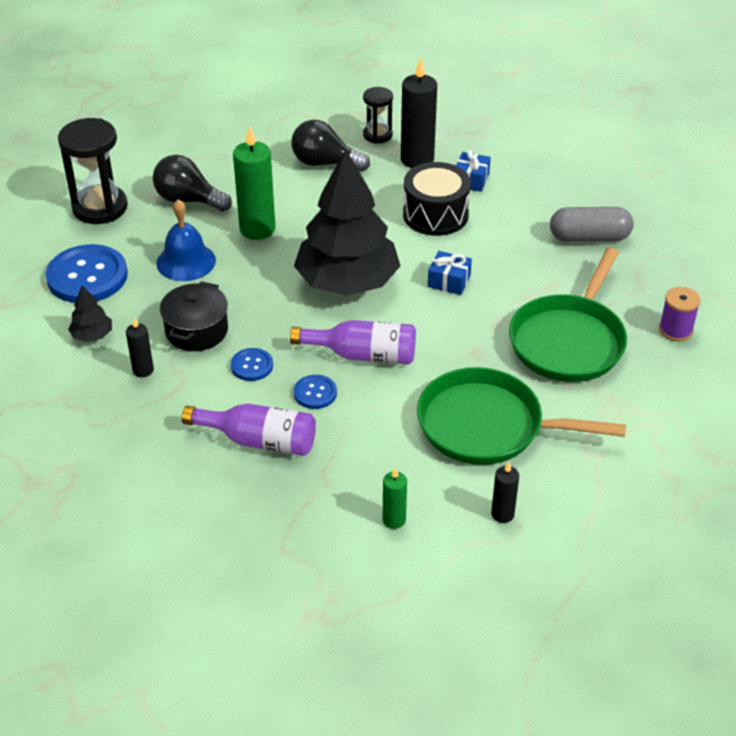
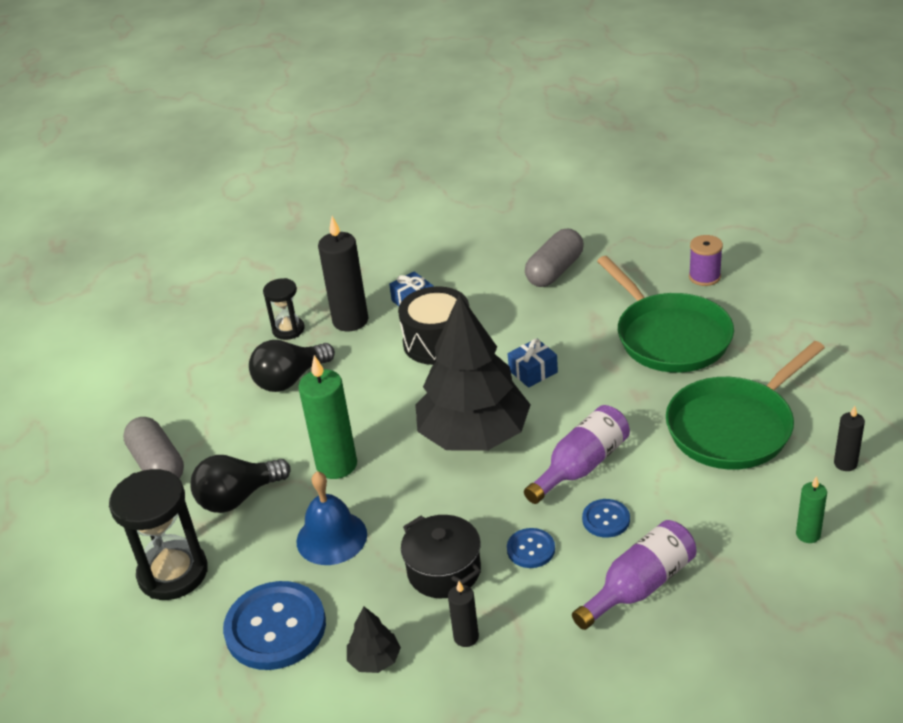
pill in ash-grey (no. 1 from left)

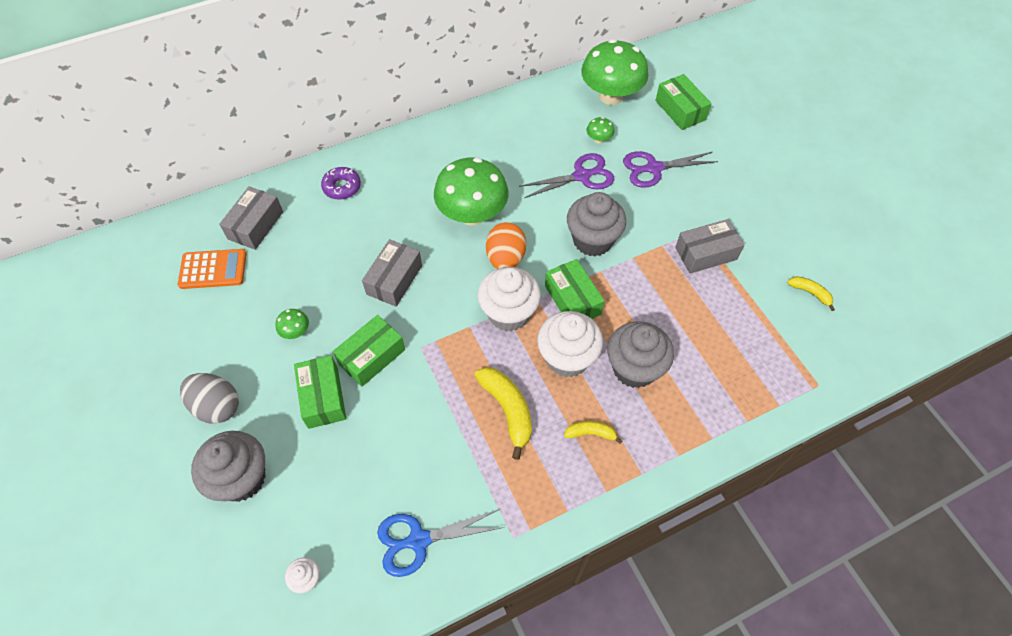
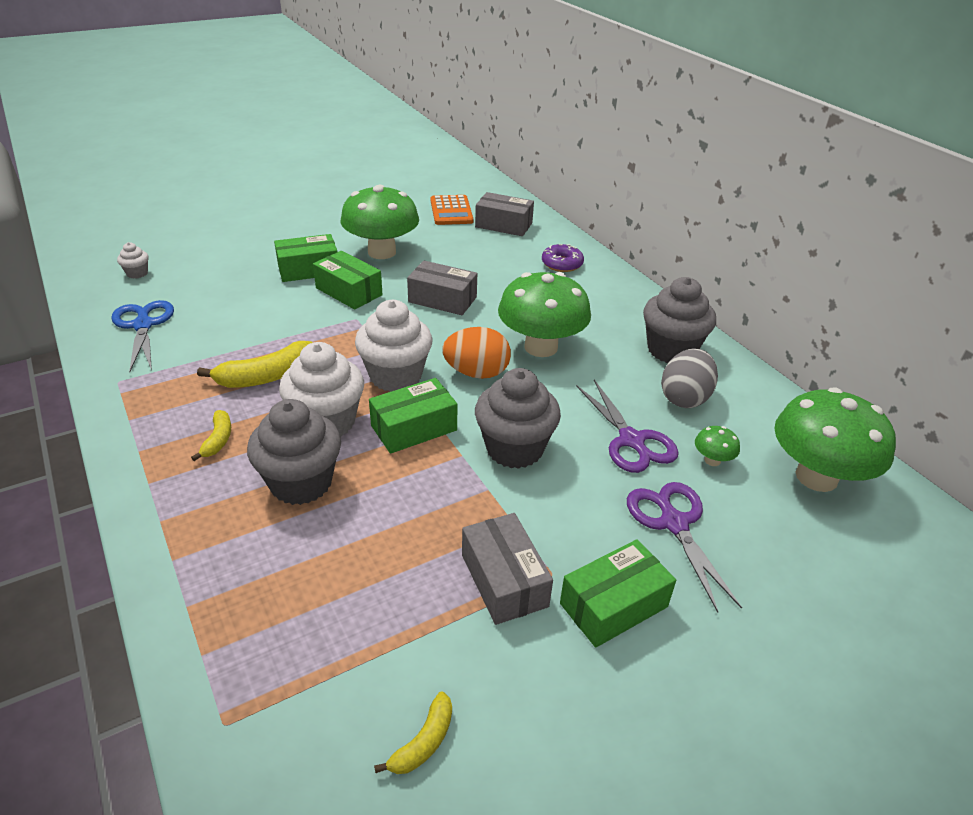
package in emerald (no. 4 from left)
mushroom in emerald (no. 1 from left)
toy egg in ash-grey
fairy cake in ash-grey (no. 3 from left)

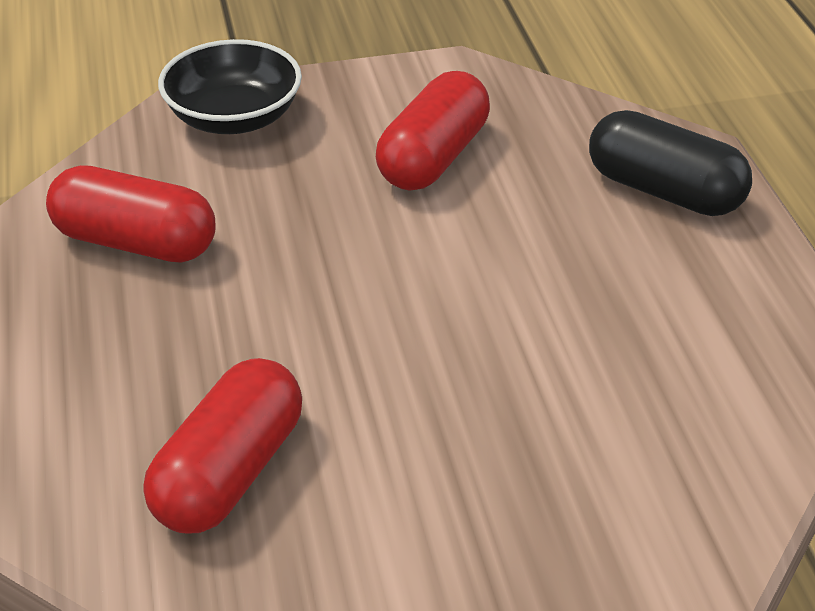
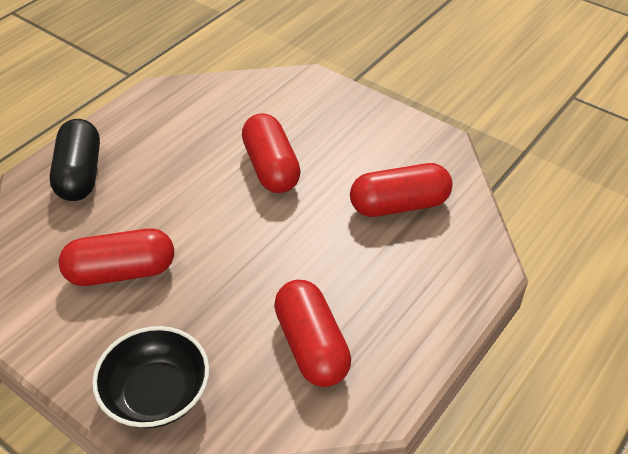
pill in scarlet (no. 2 from left)

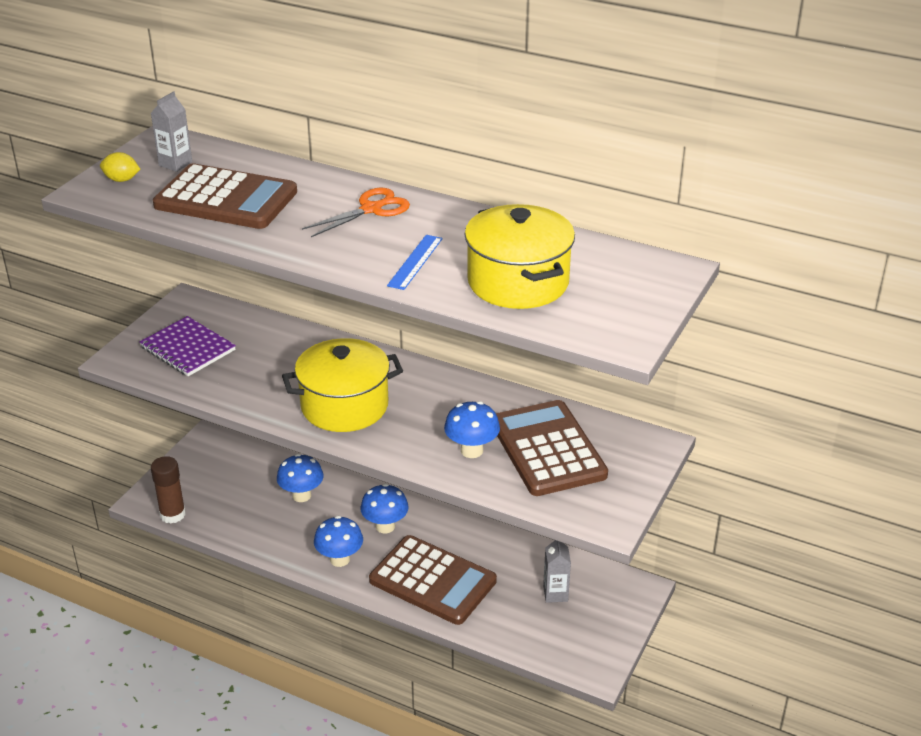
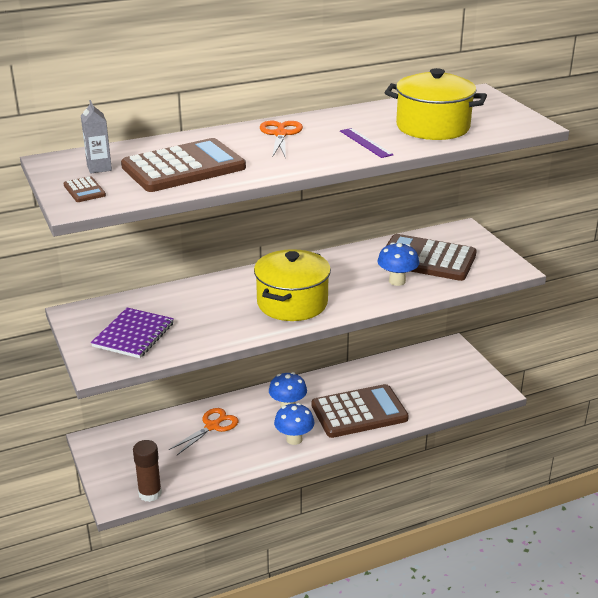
adding machine in russet (no. 1 from left)
straightedge in royal purple
notepad in royal purple
shears in bright orange (no. 1 from left)
milk carton in ash-grey (no. 2 from left in the first image)

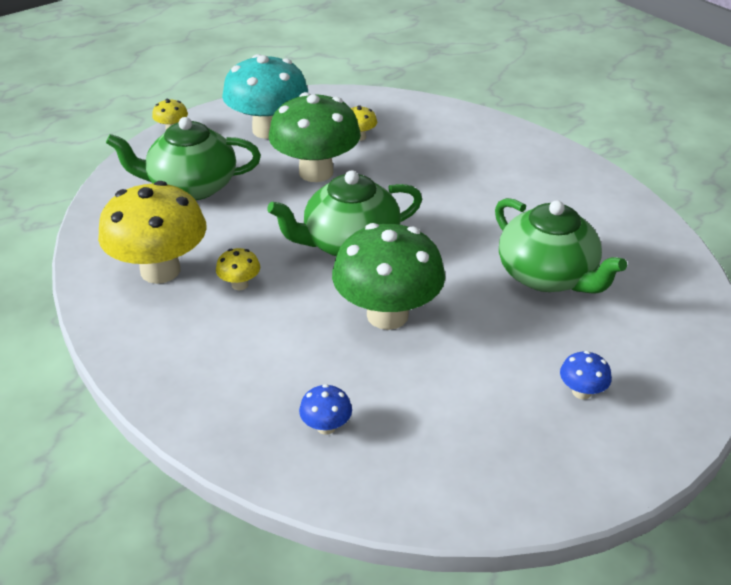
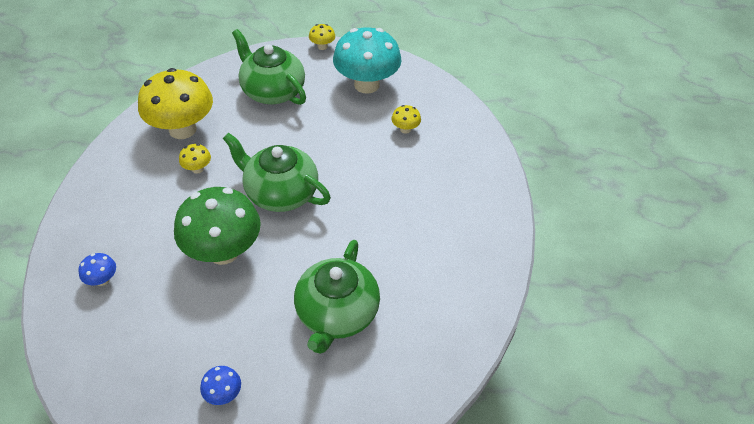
mushroom in emerald (no. 1 from left in the first image)

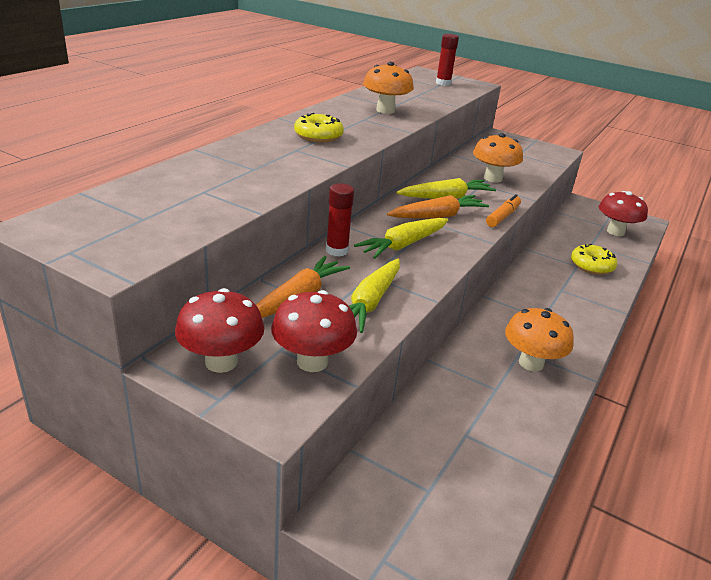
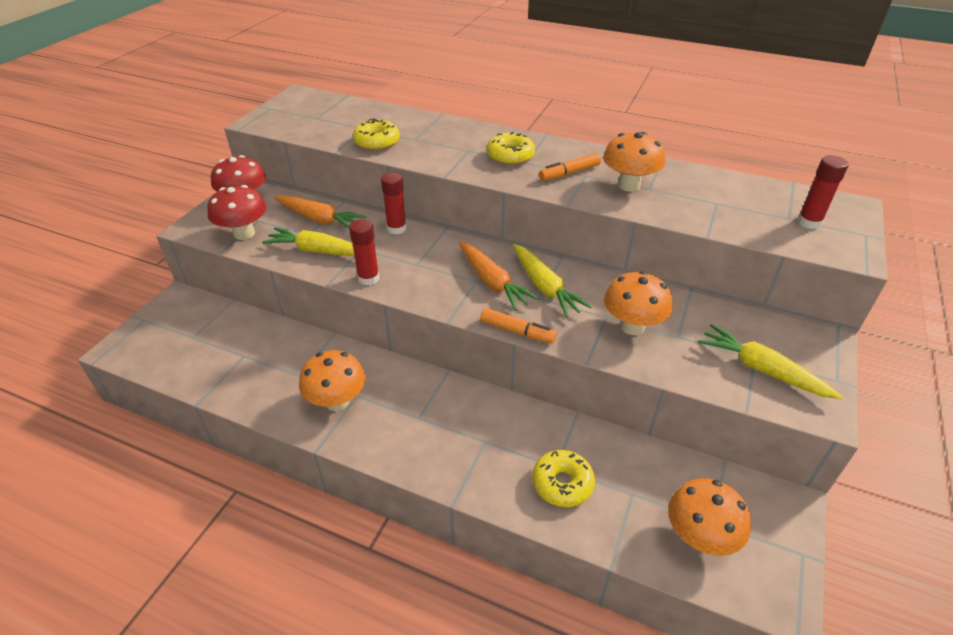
mushroom in bright orange (no. 4 from left)
carrot in bright yellow (no. 3 from left)
donut in bright yellow (no. 1 from left)
marker pen in bright orange (no. 2 from left)
glue stick in scarlet (no. 1 from left)

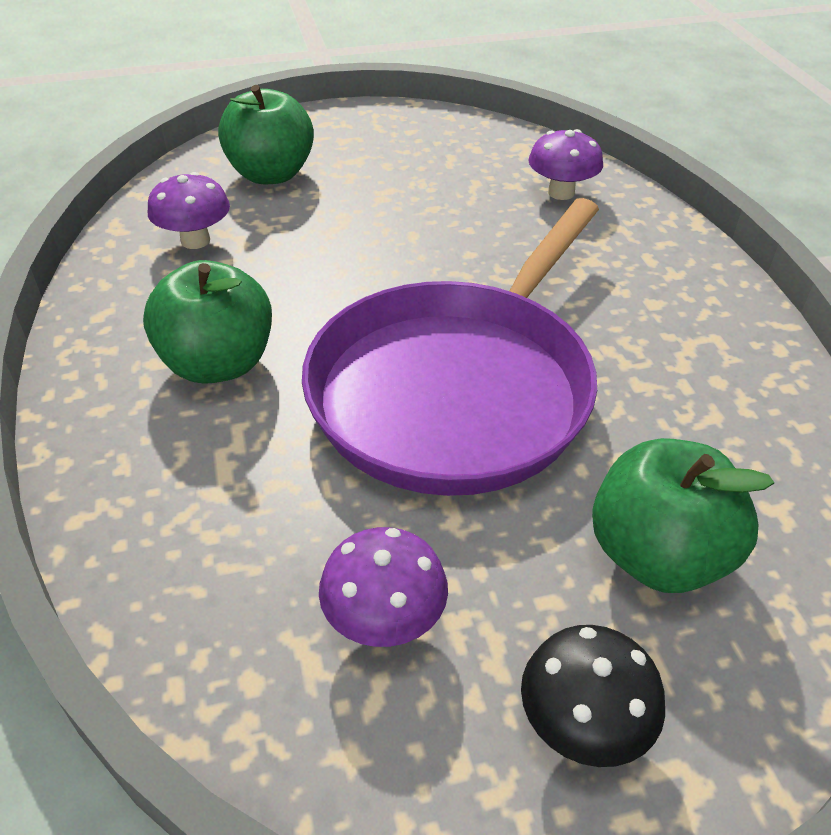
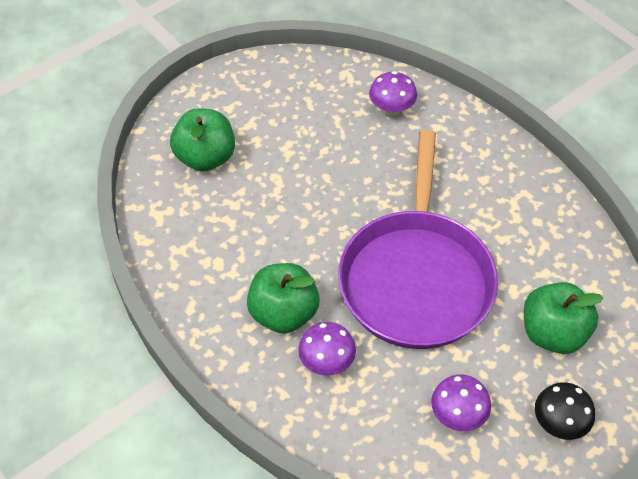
mushroom in royal purple (no. 1 from left)

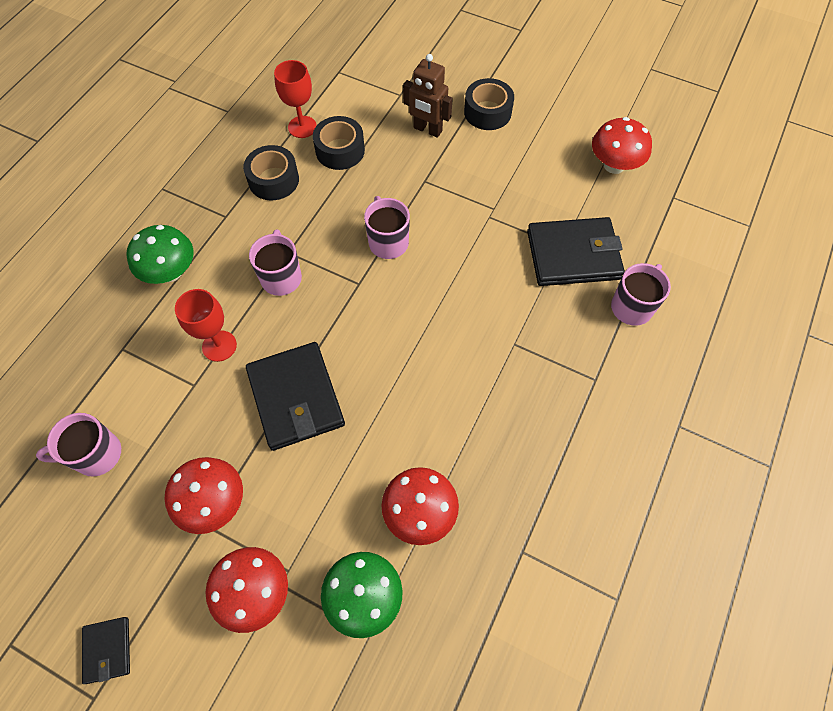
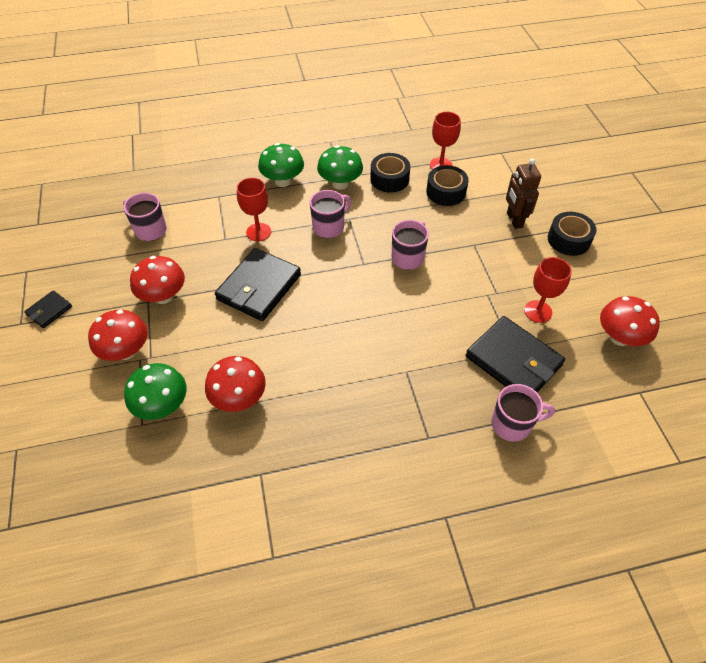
mushroom in emerald (no. 3 from left)
wine glass in scarlet (no. 3 from left)

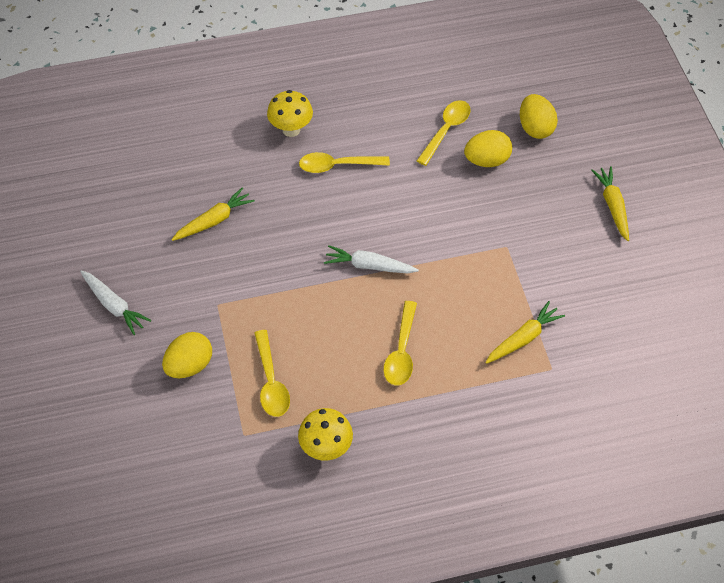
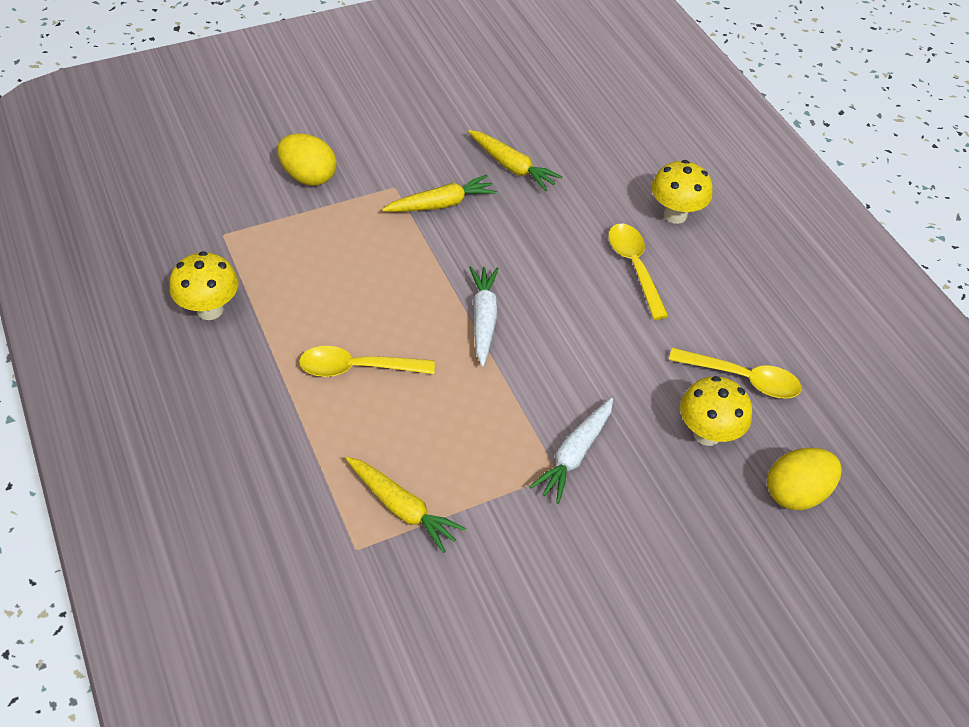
mushroom in bright yellow (no. 3 from left)
carrot in bright yellow (no. 2 from left)
carrot in white (no. 2 from left)
teaspoon in bright yellow (no. 1 from left in the first image)

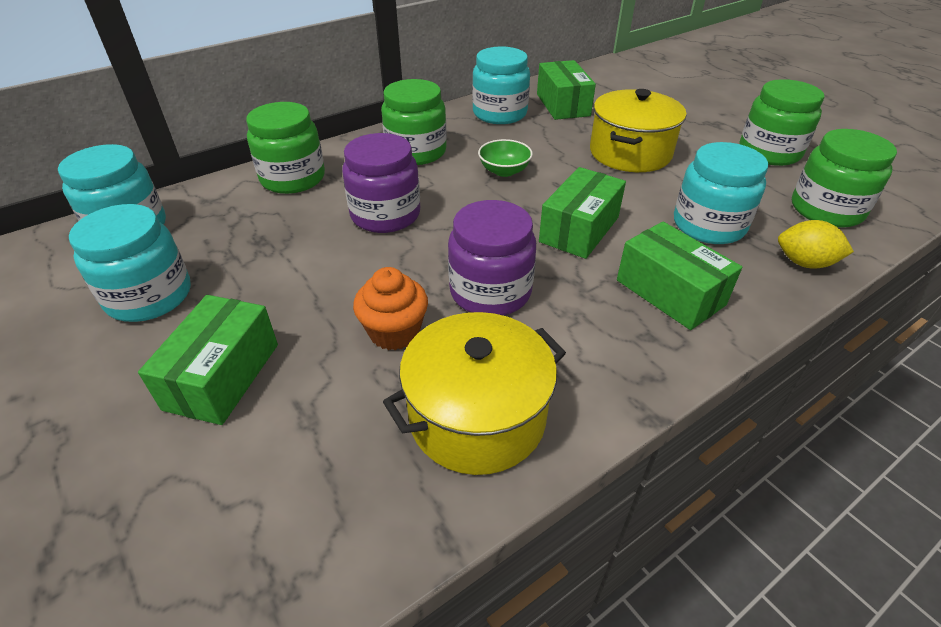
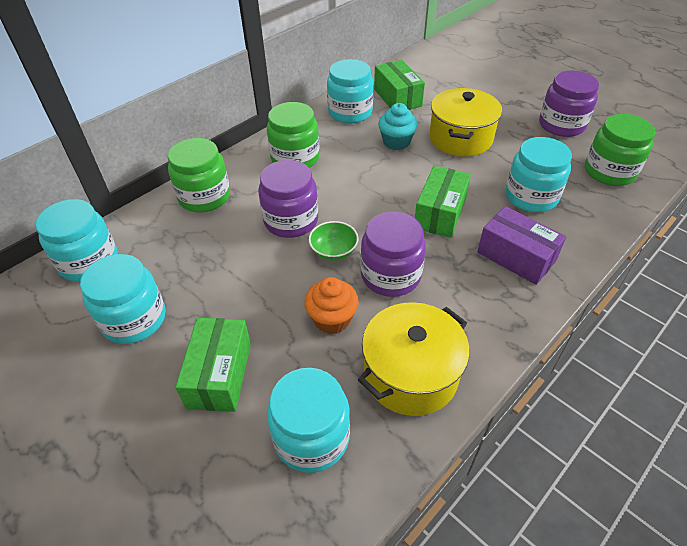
jar in royal purple (no. 3 from left)
deep dish in emerald
toy lemon in bright yellow
package in royal purple
fairy cake in turquoise
jar in turquoise (no. 3 from left)

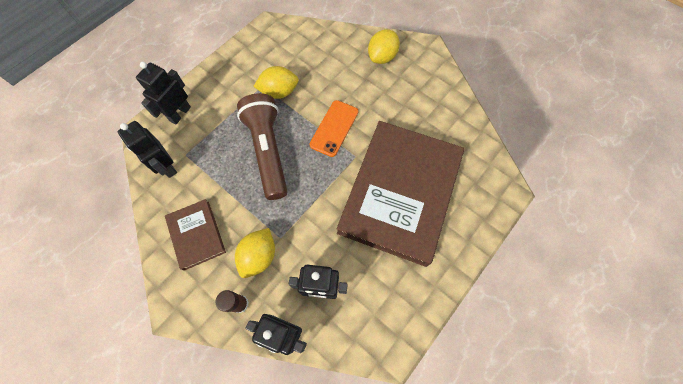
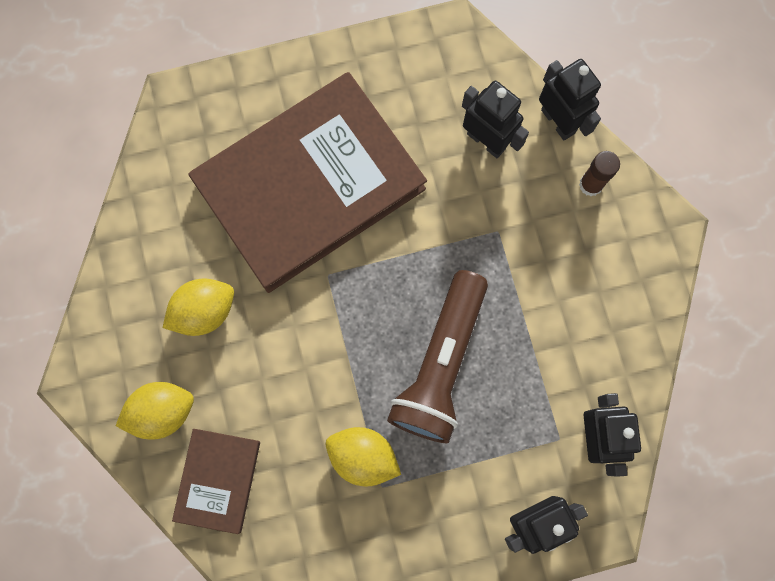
smartphone in bright orange
book in russet (no. 1 from left)
toy lemon in bright yellow (no. 2 from left)

